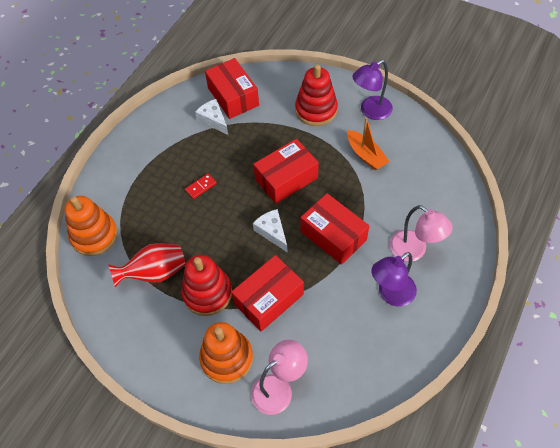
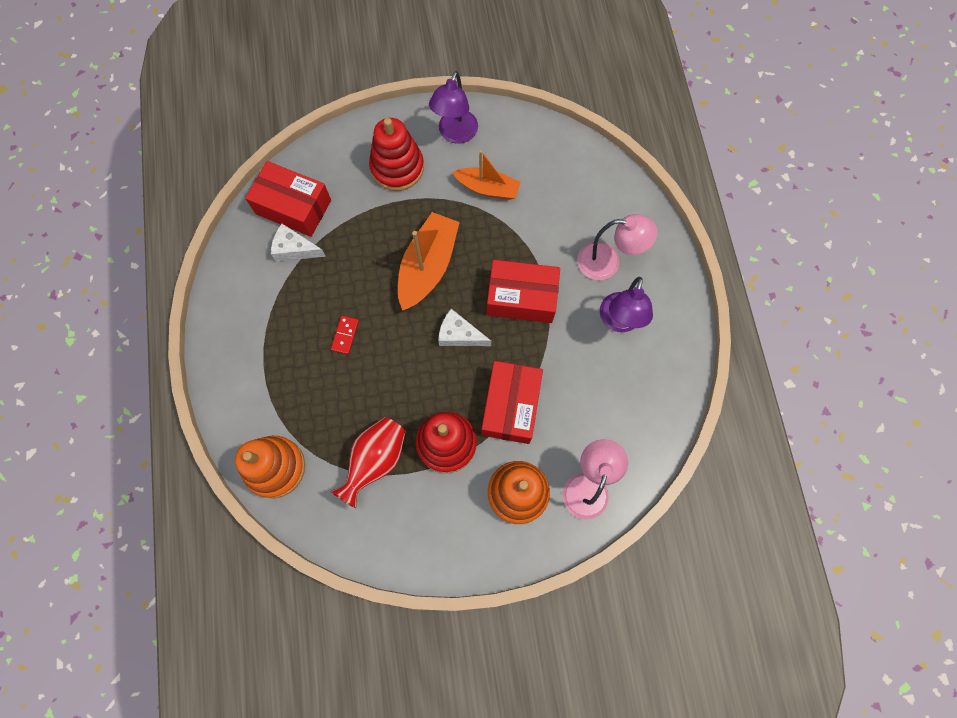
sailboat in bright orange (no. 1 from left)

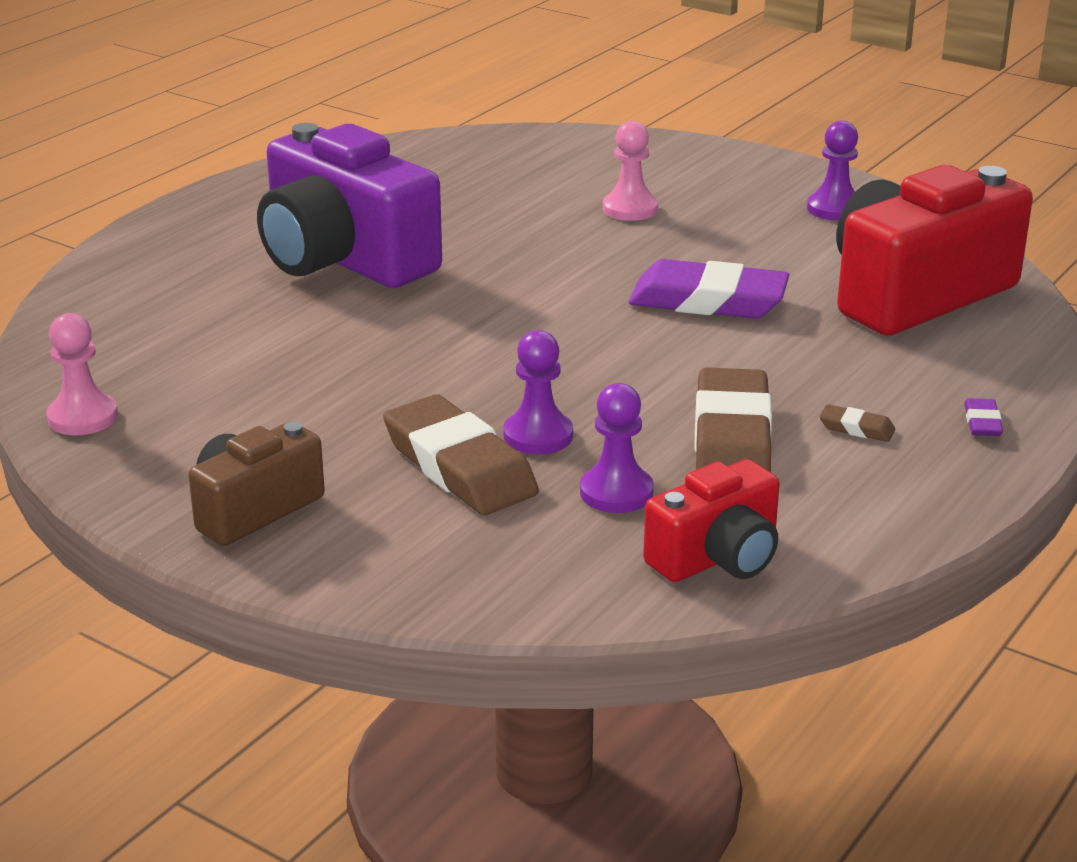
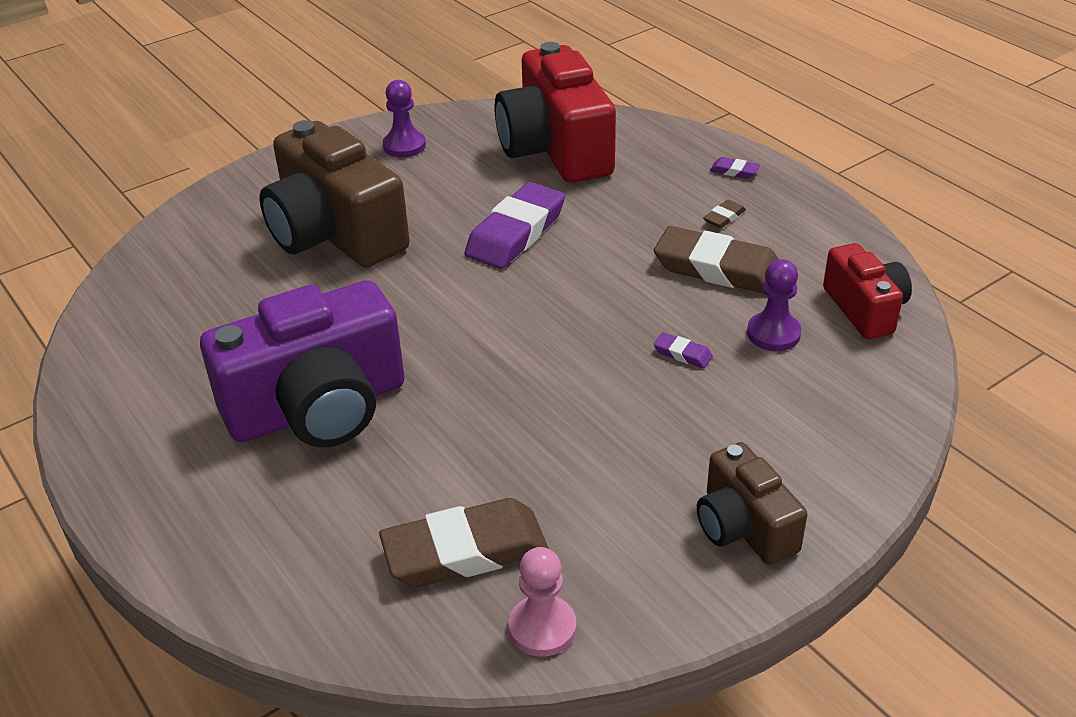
camera in russet (no. 1 from left)
eraser in royal purple (no. 2 from left)
eraser in russet (no. 1 from left)

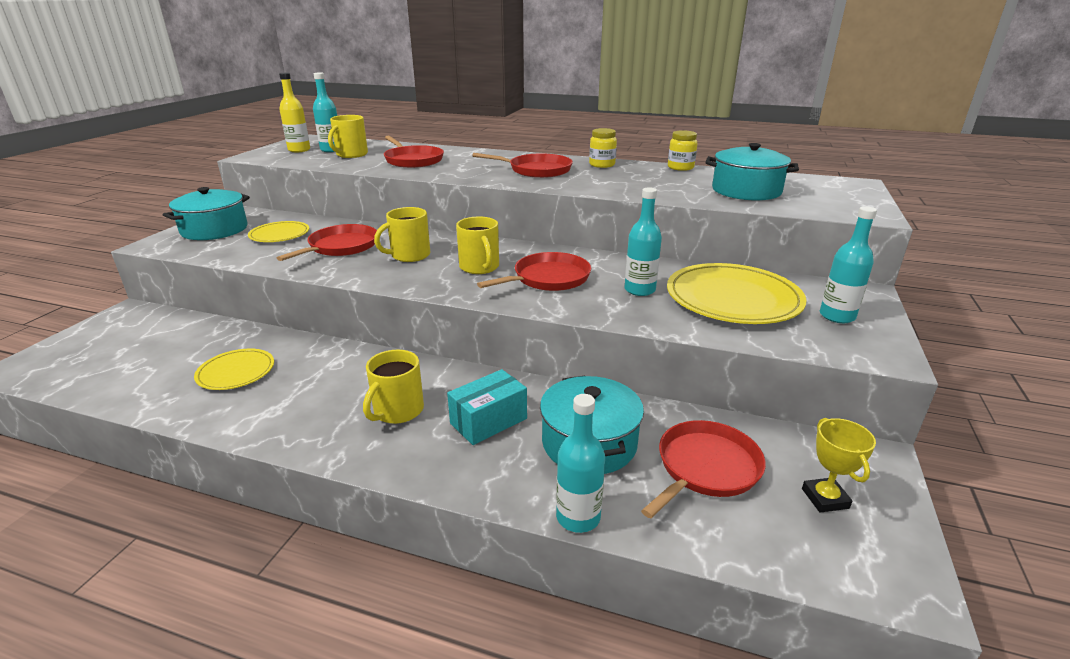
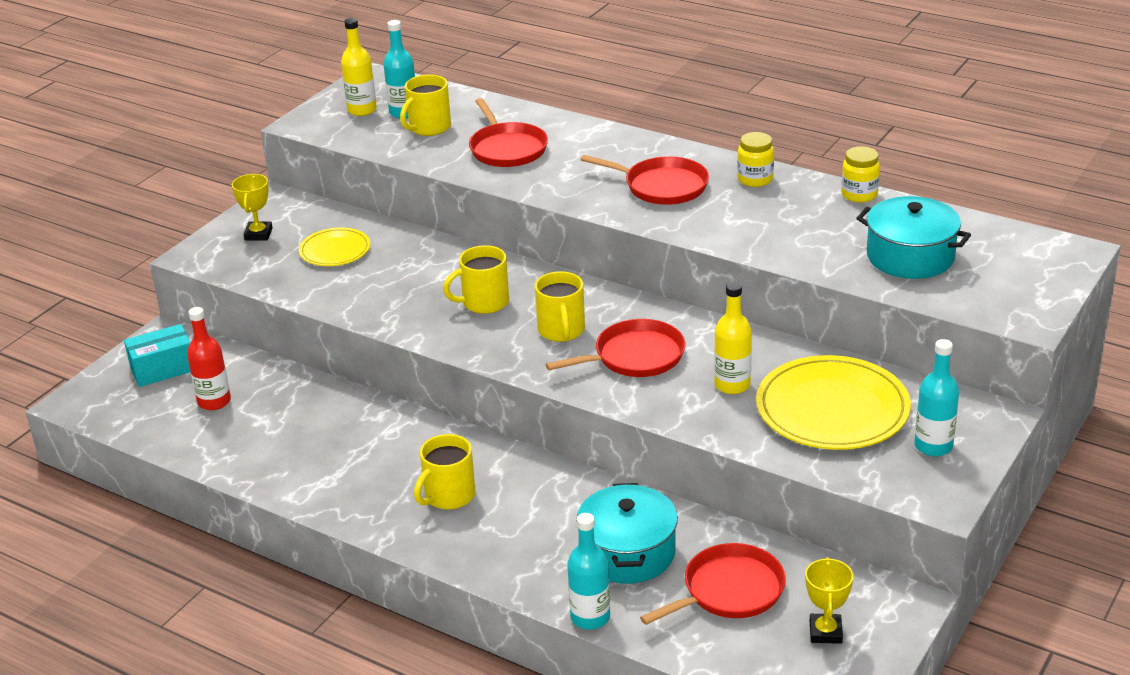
prize cup in bright yellow (no. 1 from left)
drink bottle in bright yellow (no. 2 from left)
skillet in scarlet (no. 1 from left in the first image)
plate in bright yellow (no. 1 from left in the first image)
package in turquoise
drink bottle in scarlet

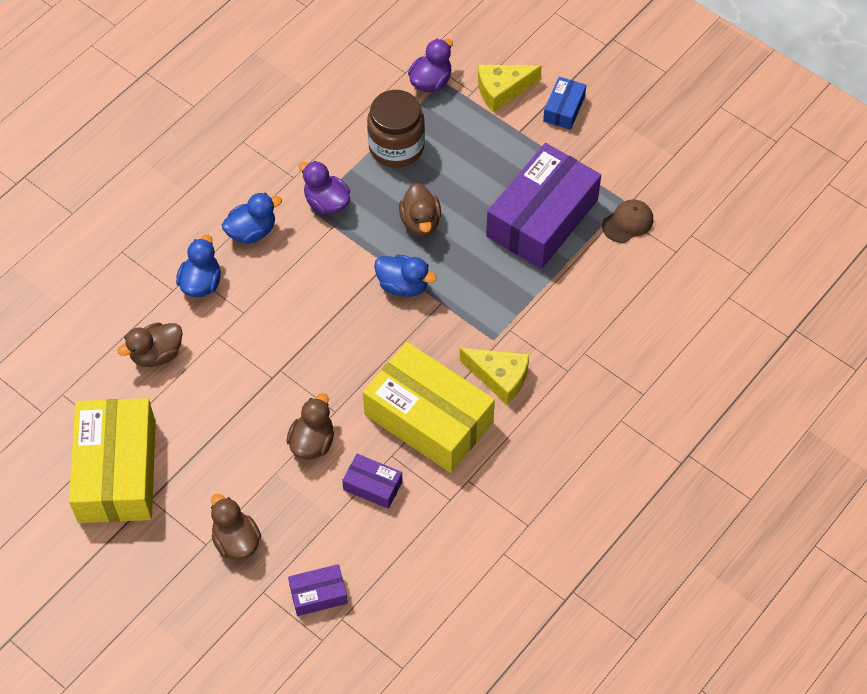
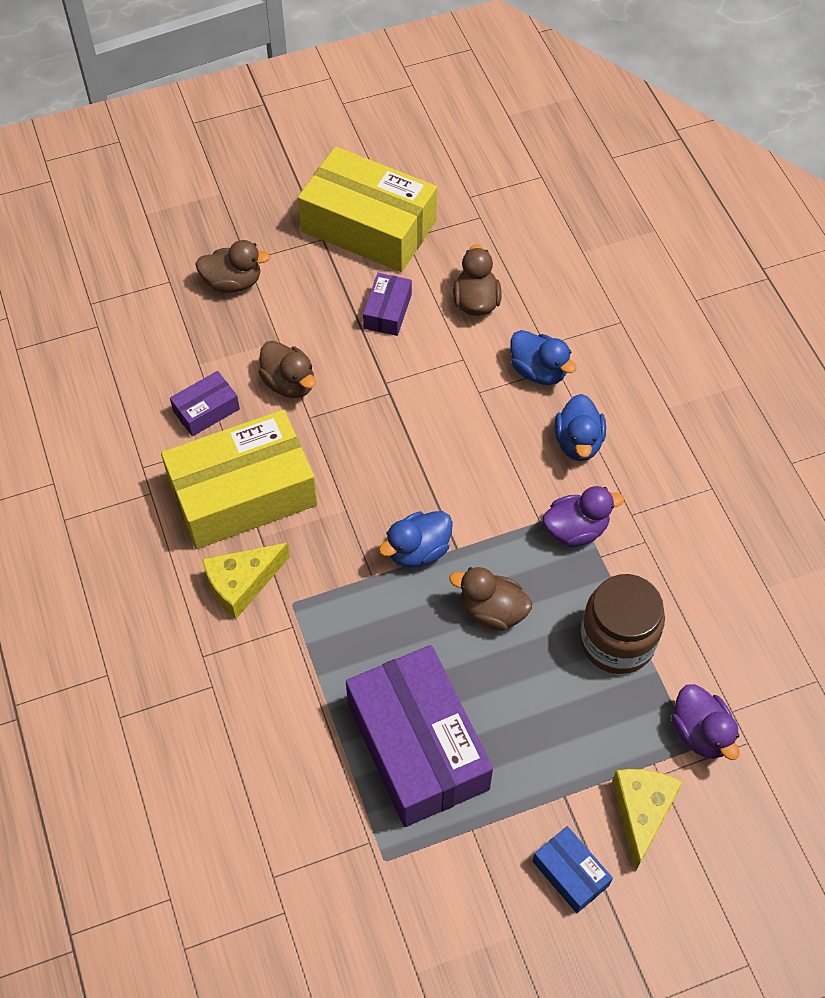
baseball cap in russet
package in royal purple (no. 2 from left)

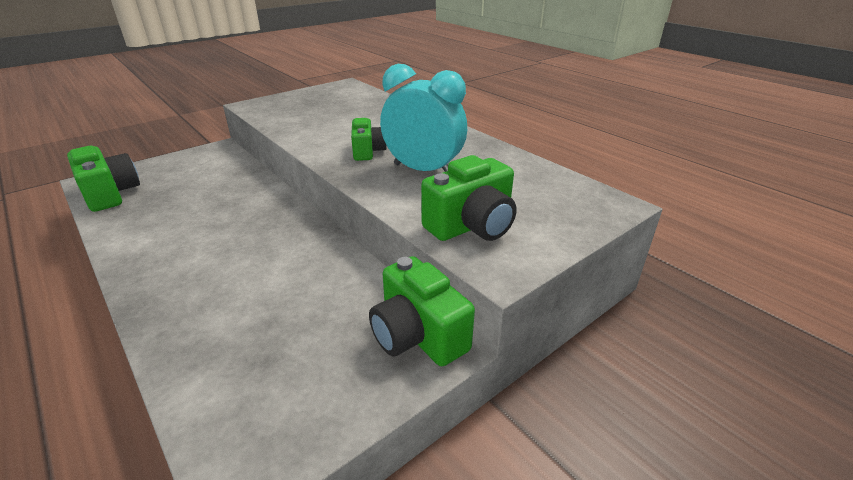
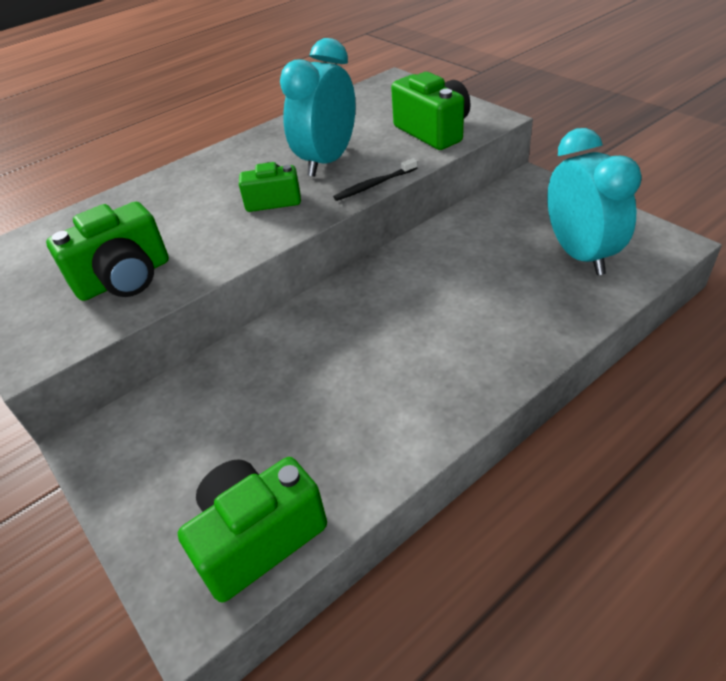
camera in emerald (no. 1 from left)
bedside clock in turquoise (no. 2 from left)
tooth brush in black

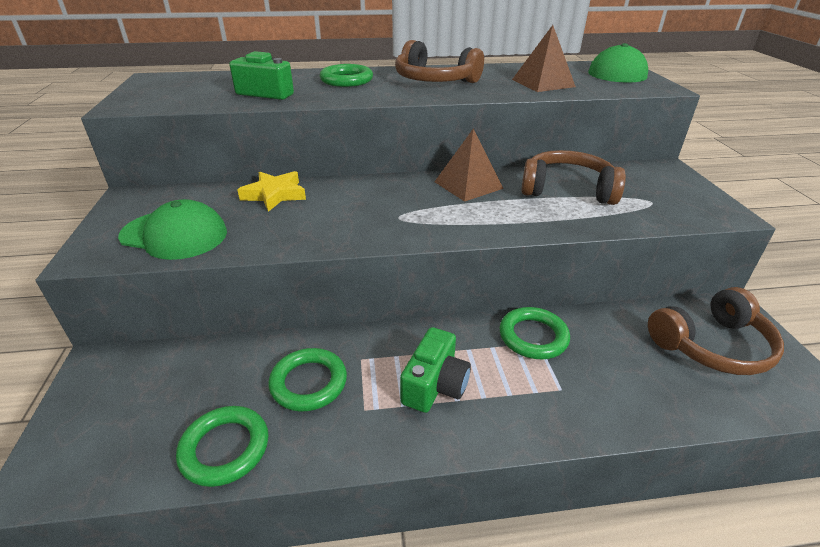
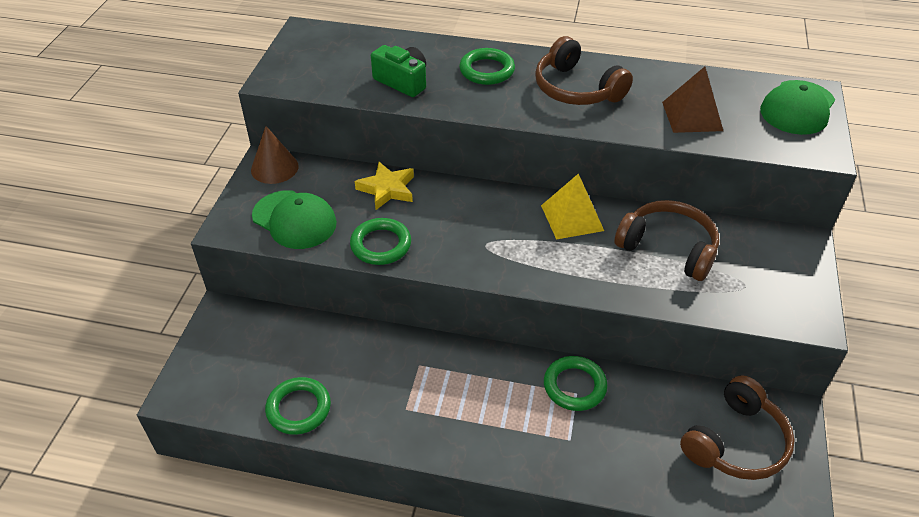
solid pyramid in bright yellow
headphones in russet (no. 3 from left)
camera in emerald (no. 2 from left in the first image)
torus in emerald (no. 2 from left)
solid cone in russet

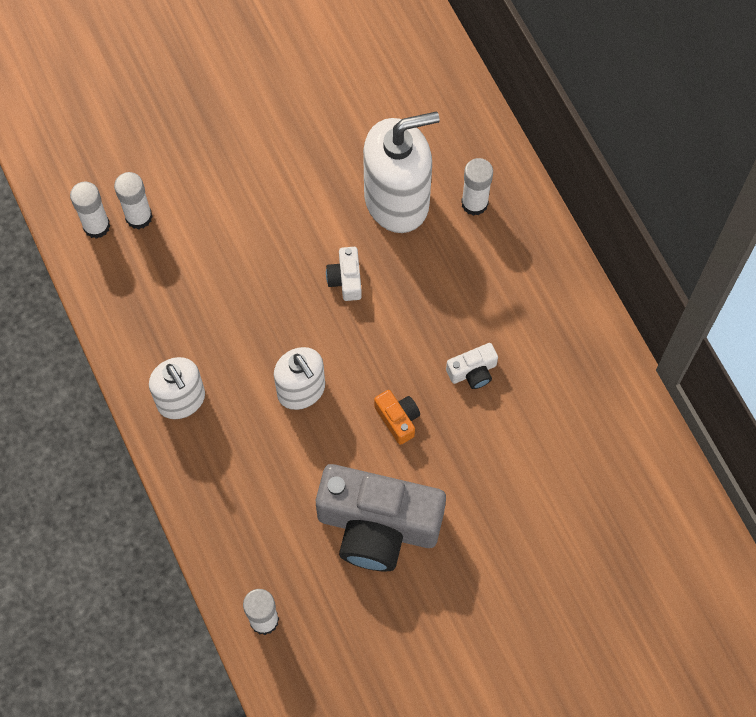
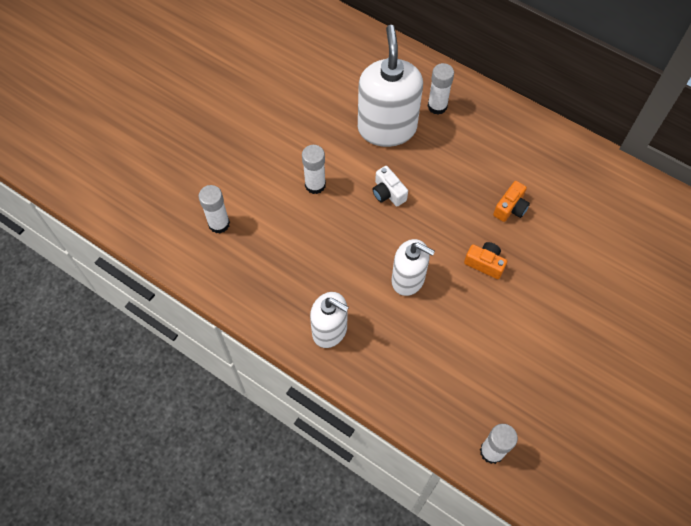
soap pump in white (no. 2 from left)
glue stick in white (no. 2 from left)
camera in bright orange (no. 2 from left)
camera in ash-grey

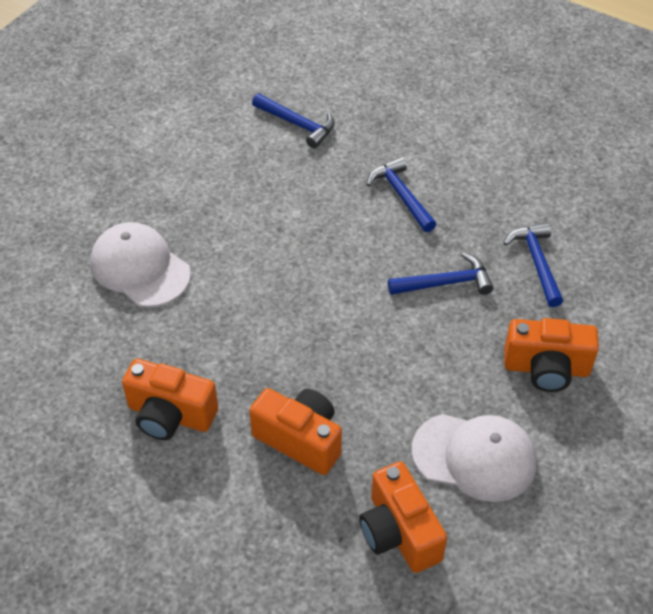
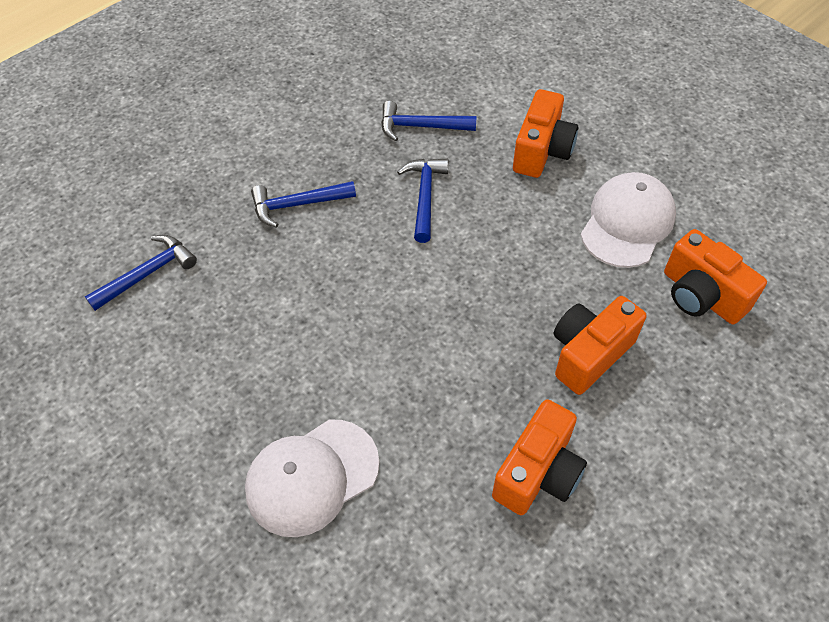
camera in bright orange (no. 4 from left)

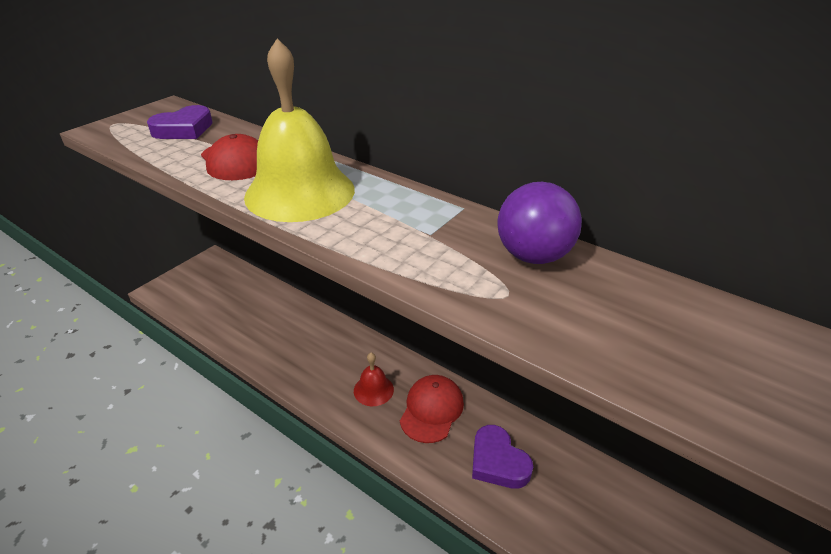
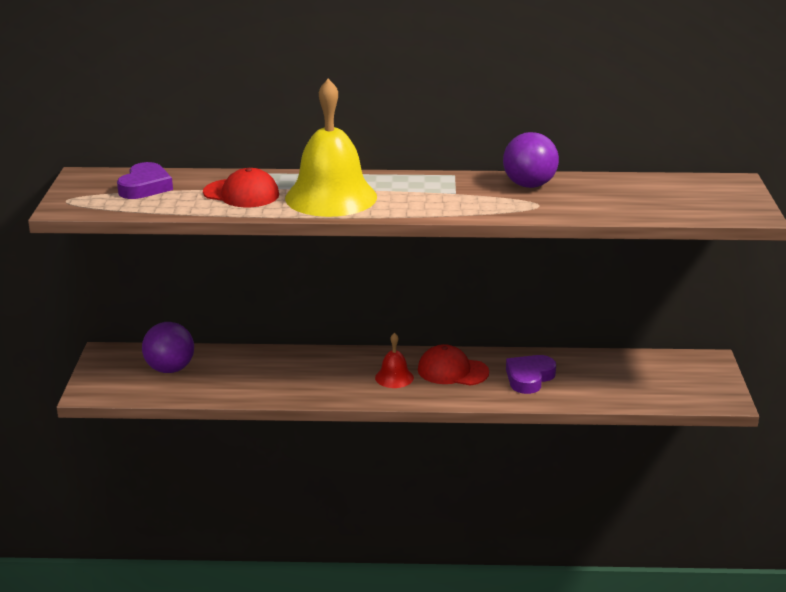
baseball cap in scarlet (no. 2 from left)
heart in royal purple (no. 2 from left)
play ball in royal purple (no. 1 from left)

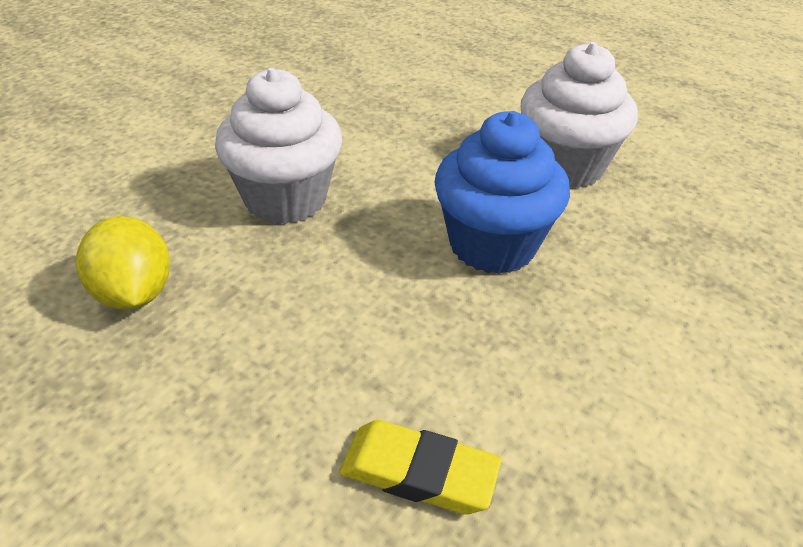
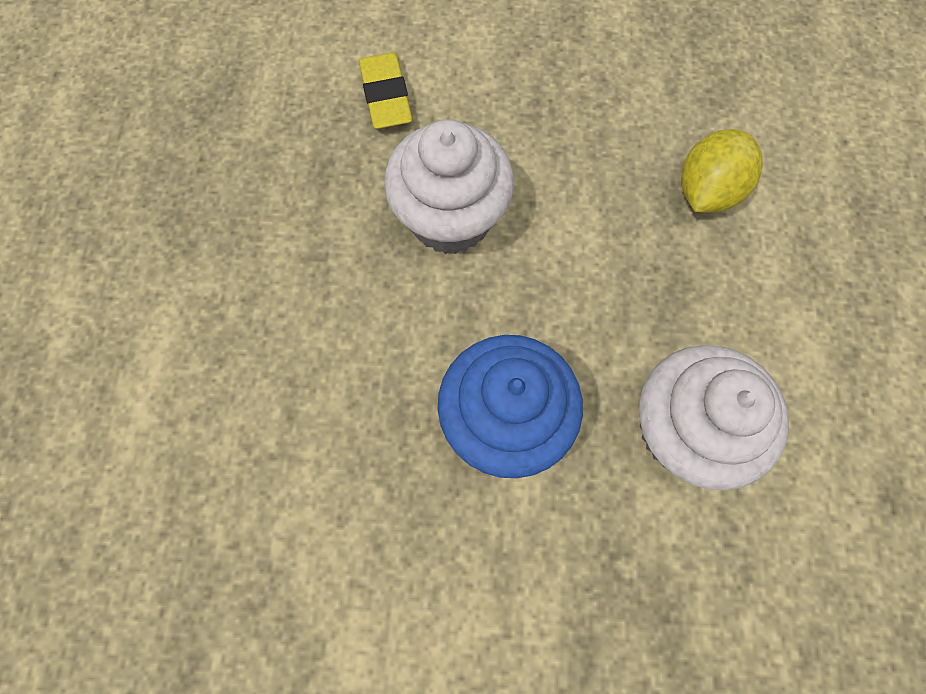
toy lemon in bright yellow
eraser in bright yellow

